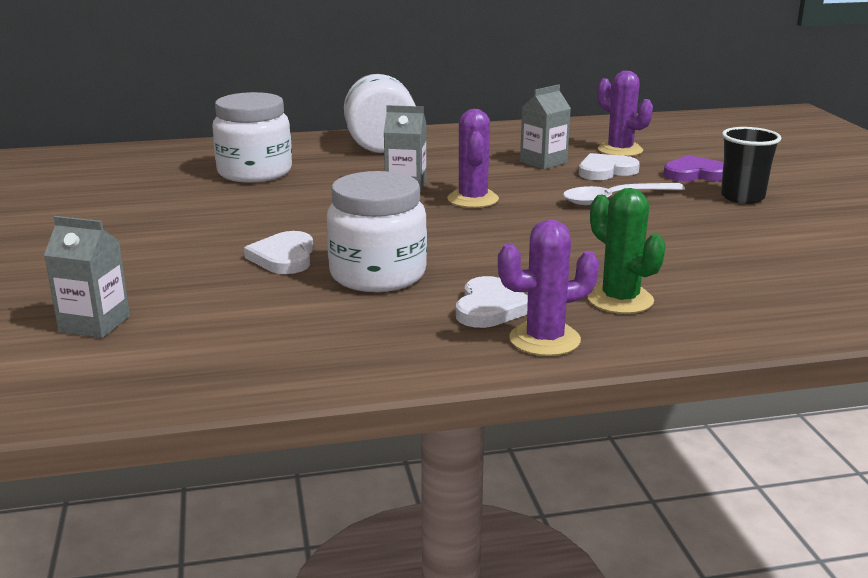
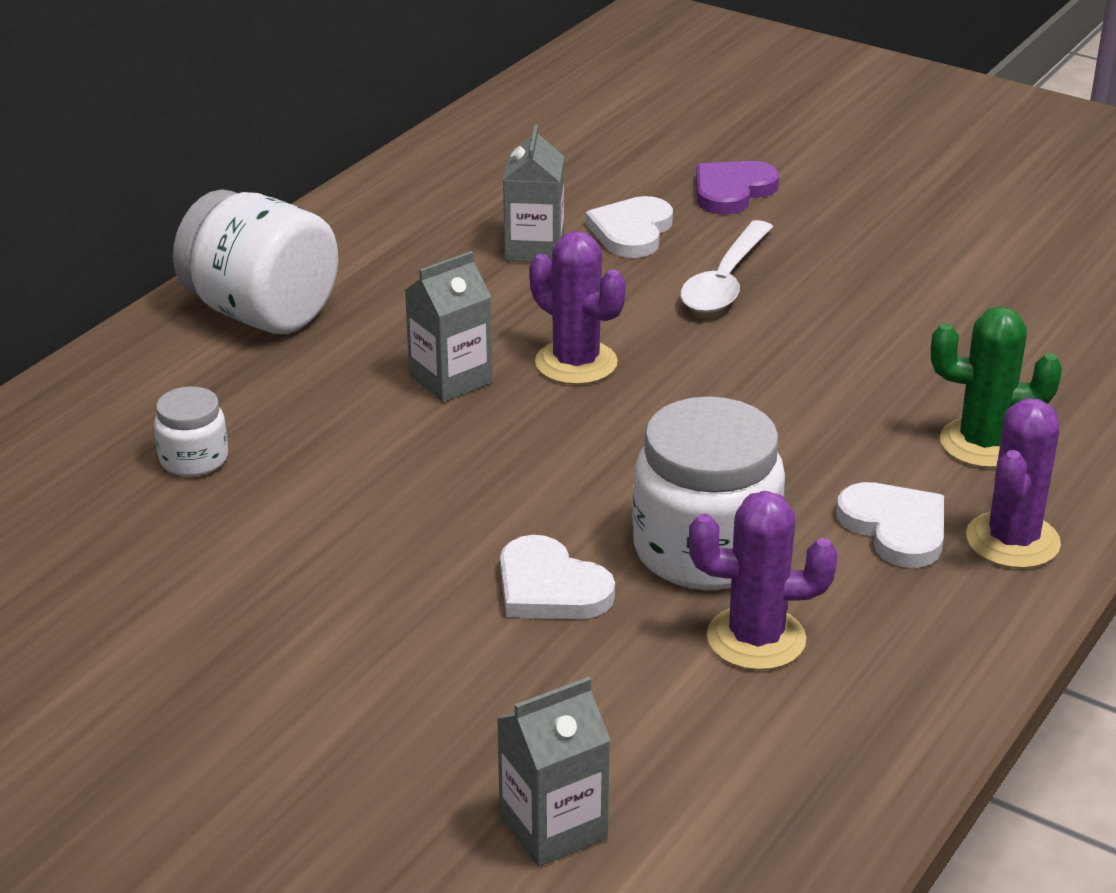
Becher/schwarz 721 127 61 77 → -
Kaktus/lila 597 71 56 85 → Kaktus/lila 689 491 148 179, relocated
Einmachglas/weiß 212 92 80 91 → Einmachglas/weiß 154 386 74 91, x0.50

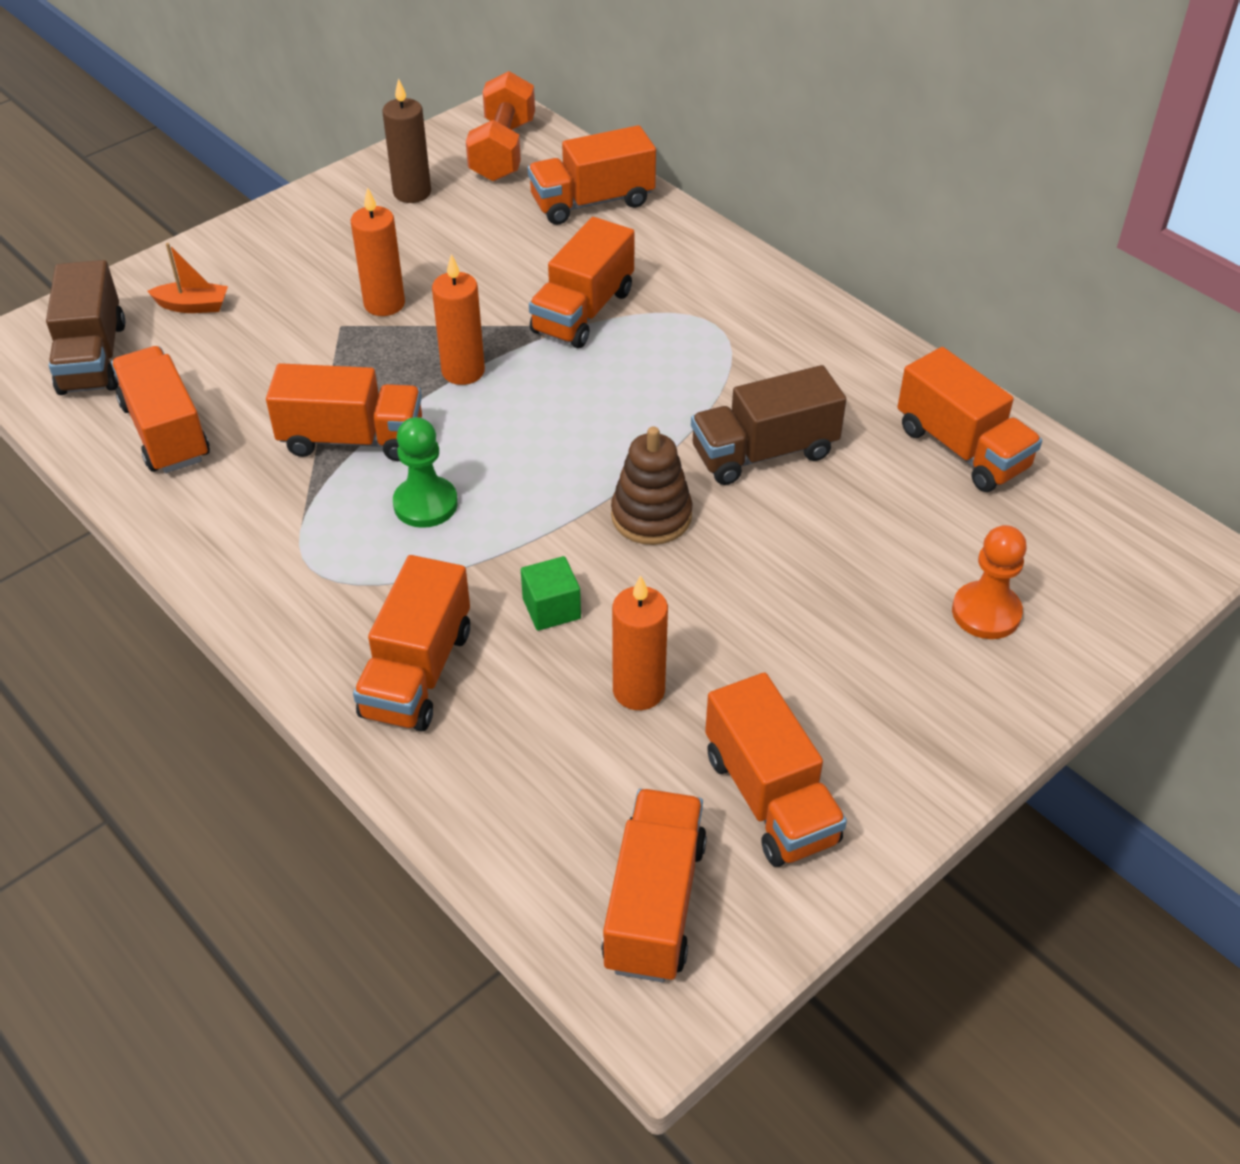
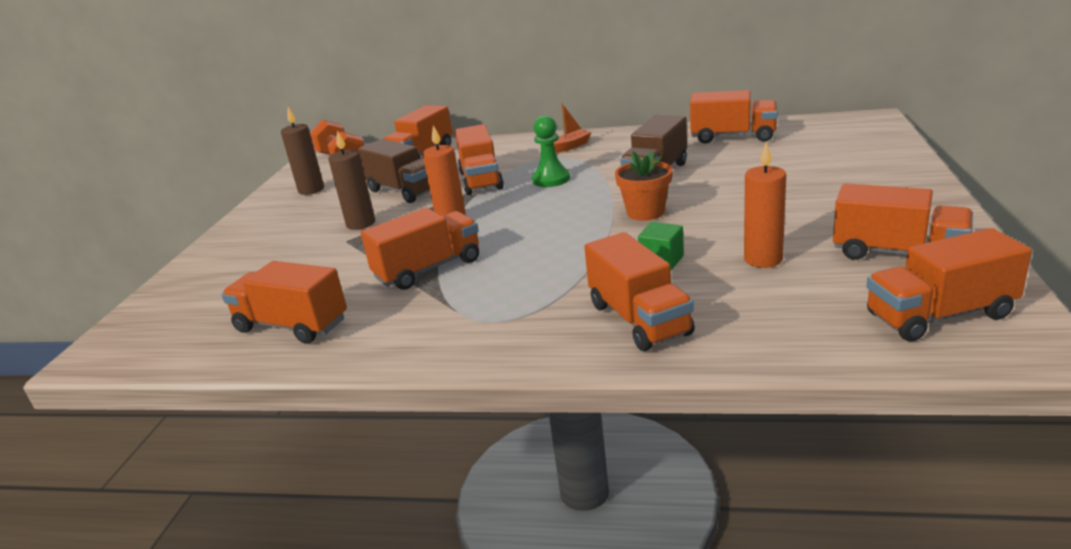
Bauer/orange 952 525 75 114 → -
Lastwagen/braun 46 260 79 135 → Lastwagen/braun 357 139 73 64, relocated
Boot/orange 147 243 81 70 → Boot/orange 553 103 39 50, relocated
Bauer/grün 393 417 65 111 → Bauer/grün 532 115 38 72, relocated
Stapelspielzeug/braun 611 426 81 119 → Blumentopf/orange 615 151 58 70
Kerze/orange 351 187 54 129 → Kerze/braun 328 131 47 99
Lastwagen/orange 601 789 106 193 → Lastwagen/orange 866 228 166 113, 75 degrees counterclockwise

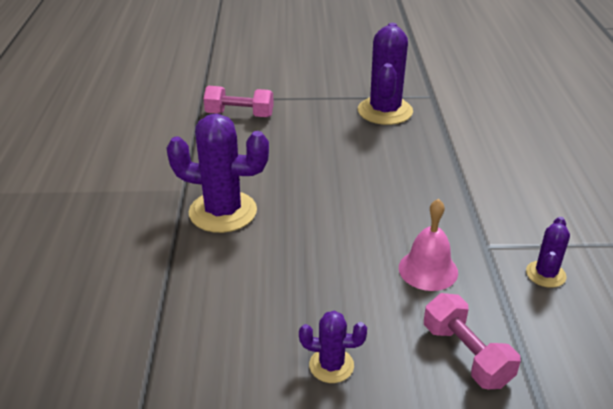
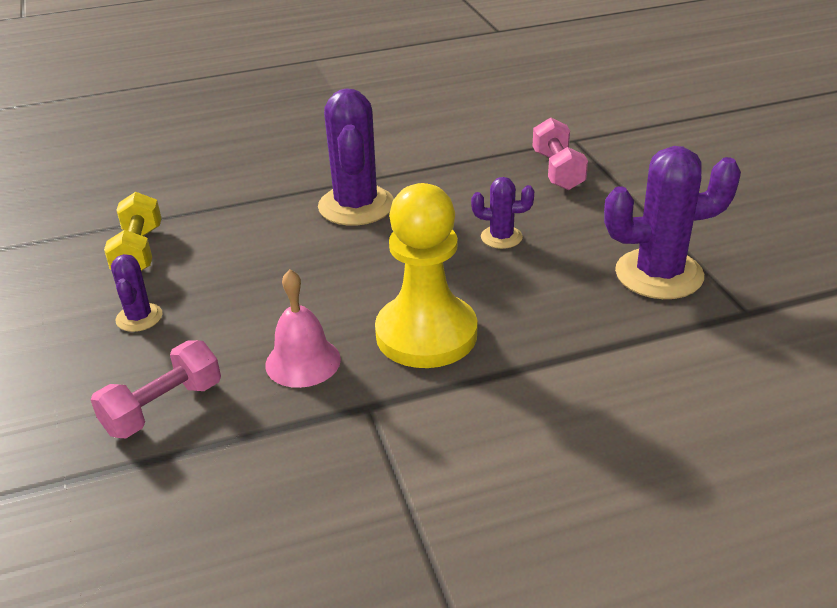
- → Hantel/gelb 104 192 58 79
- → Bauer/gelb 375 183 102 185
Kaktus/lila 526 217 44 71 → Kaktus/lila 471 177 63 72, relocated

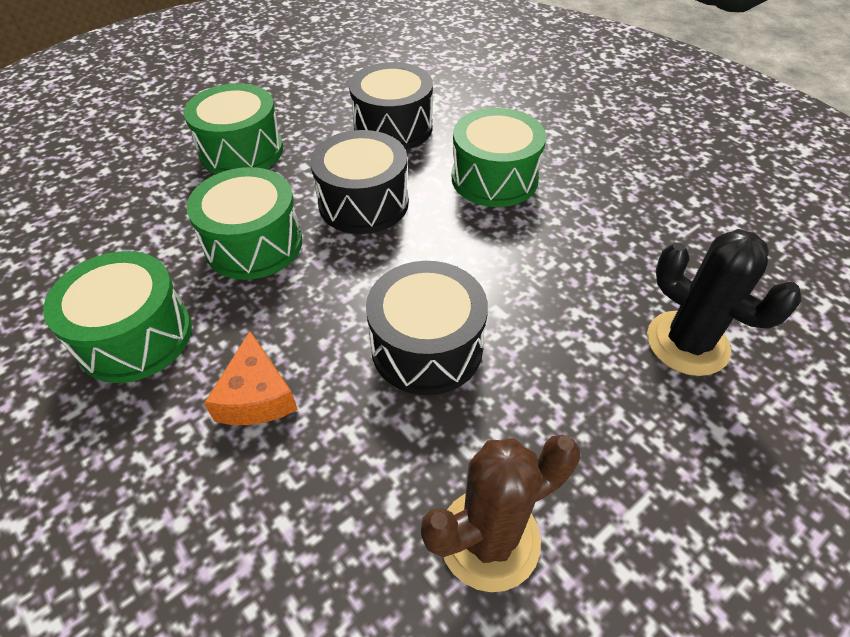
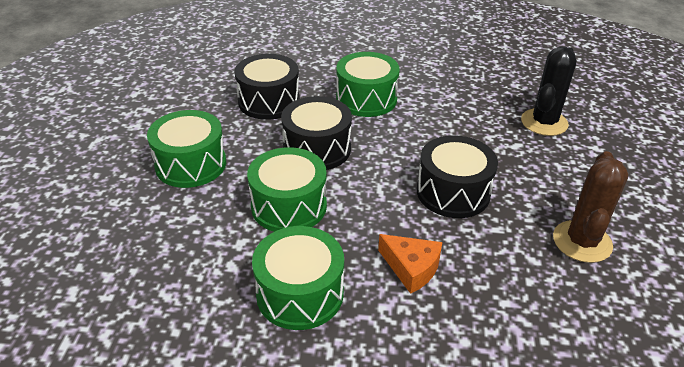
Kaktus/schwarz 647 229 155 147 → Kaktus/schwarz 521 47 55 89, 60 degrees counterclockwise

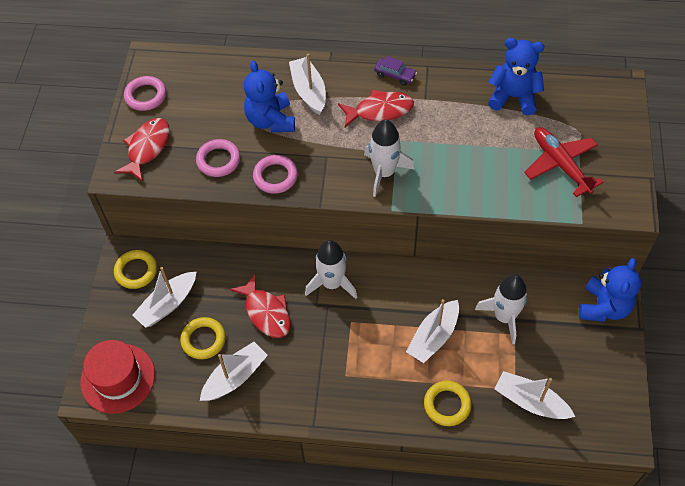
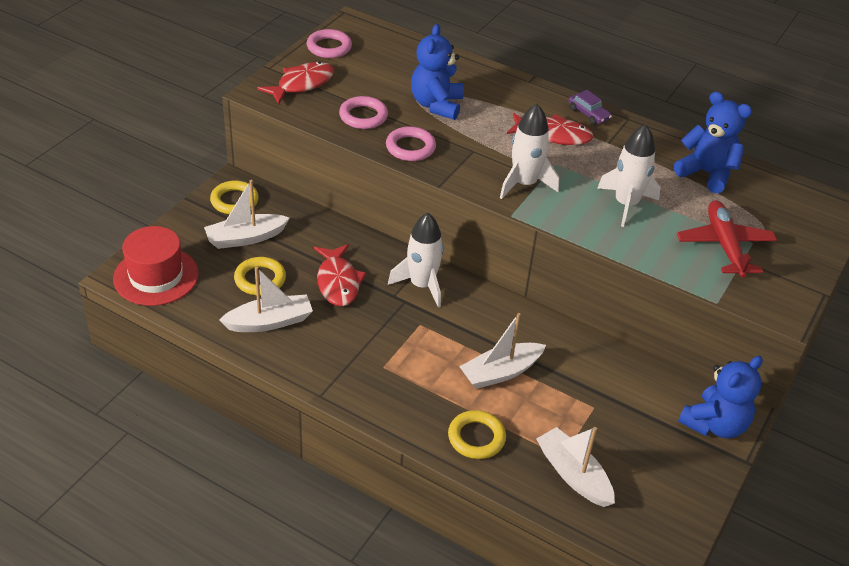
Boot/weiß 289 53 37 62 → -
Rakete/weiß 475 274 53 70 → Rakete/weiß 597 124 63 103, relocated

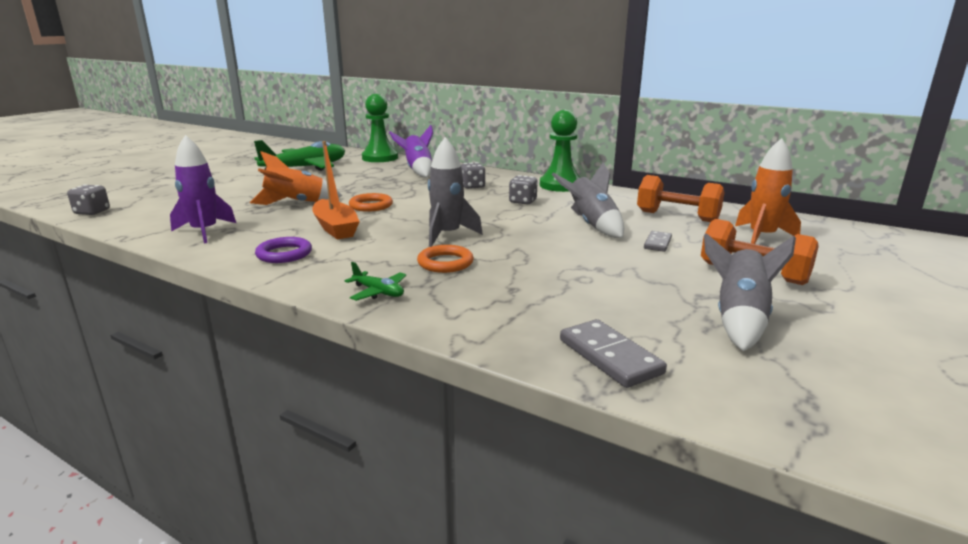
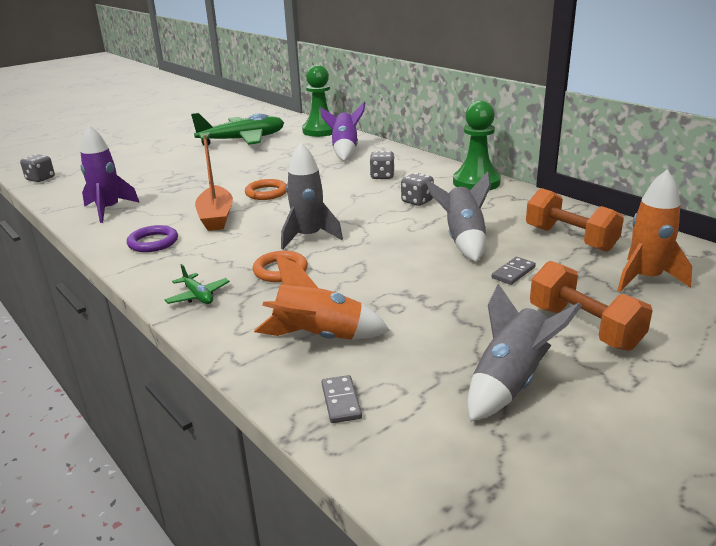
Rakete/orange 250 151 92 54 → Rakete/orange 254 254 136 86, relocated
Dominostein/grau 560 319 107 69 → Dominostein/grau 322 375 40 48, x0.61

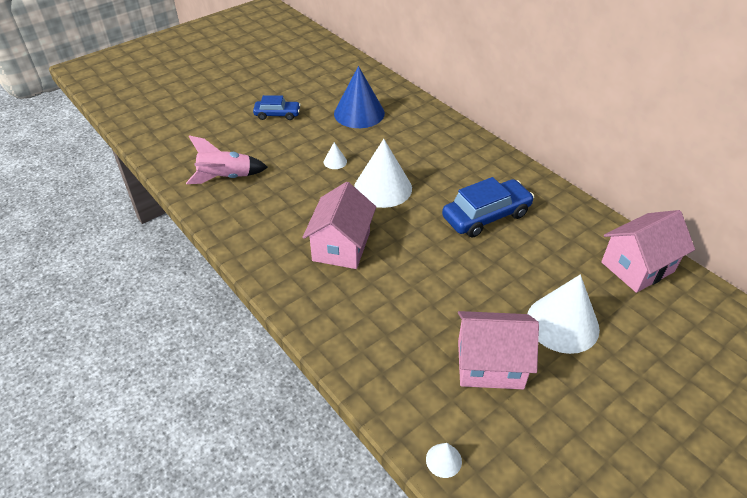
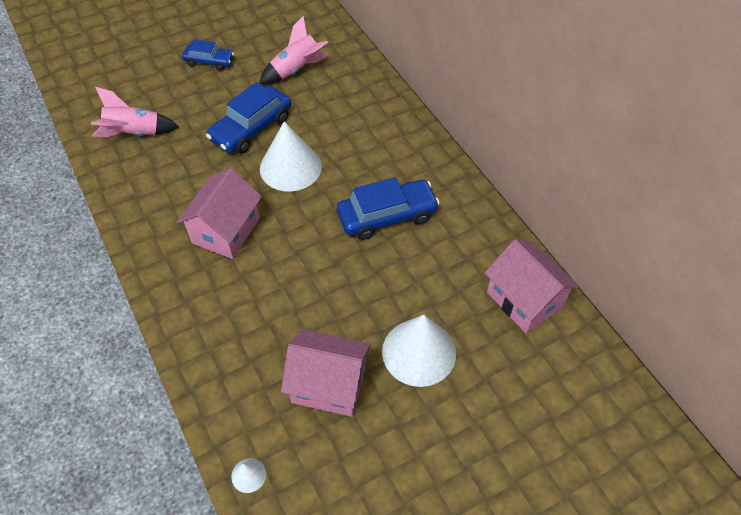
Kegel/weiß 324 142 23 27 → Auto/blau 206 82 85 72
Kegel/blau 334 66 51 62 → Rakete/rosa 259 16 70 68
Haus/rosa 601 210 94 83 → Haus/rosa 485 239 95 94, 75 degrees clockwise

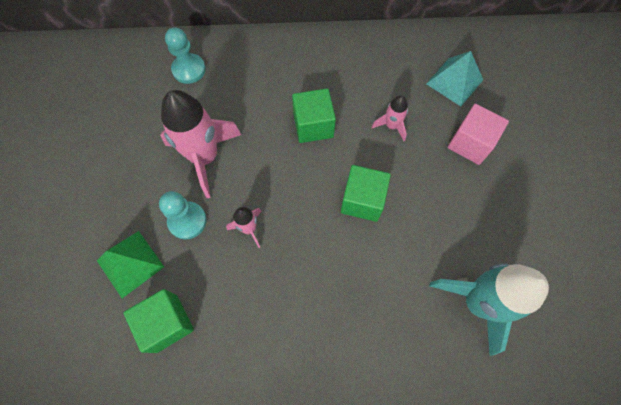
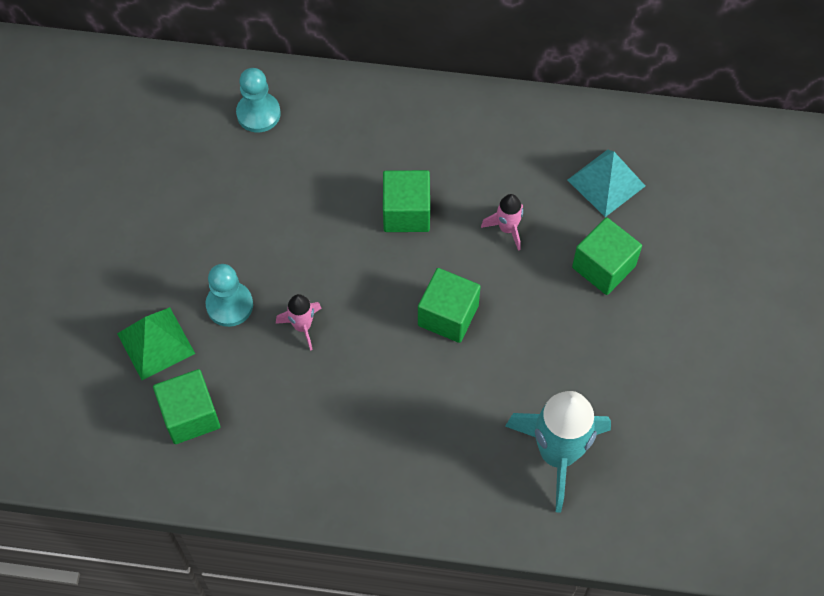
Rakete/rosa 160 90 82 108 → -
Kubus/rosa 448 104 61 61 → Kubus/grün 572 217 70 78

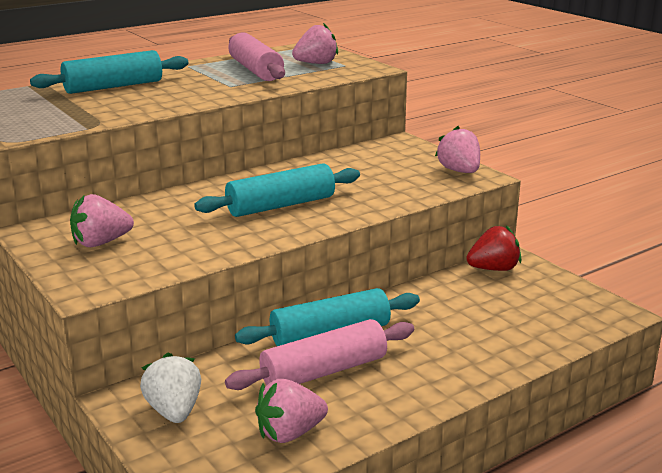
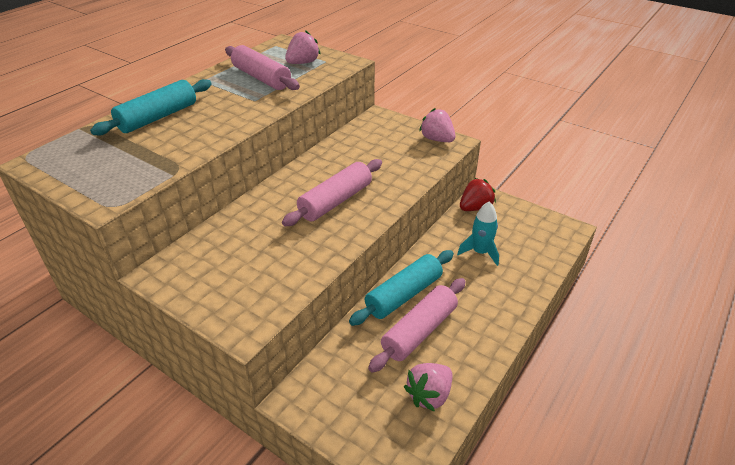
Erdbeere/rosa 70 194 64 53 → -
Erdbeere/weiß 140 353 61 70 → -
- → Rakete/türkis 457 201 42 65
Nudelholz/türkis 194 163 166 54 → Nudelholz/rosa 282 159 100 67

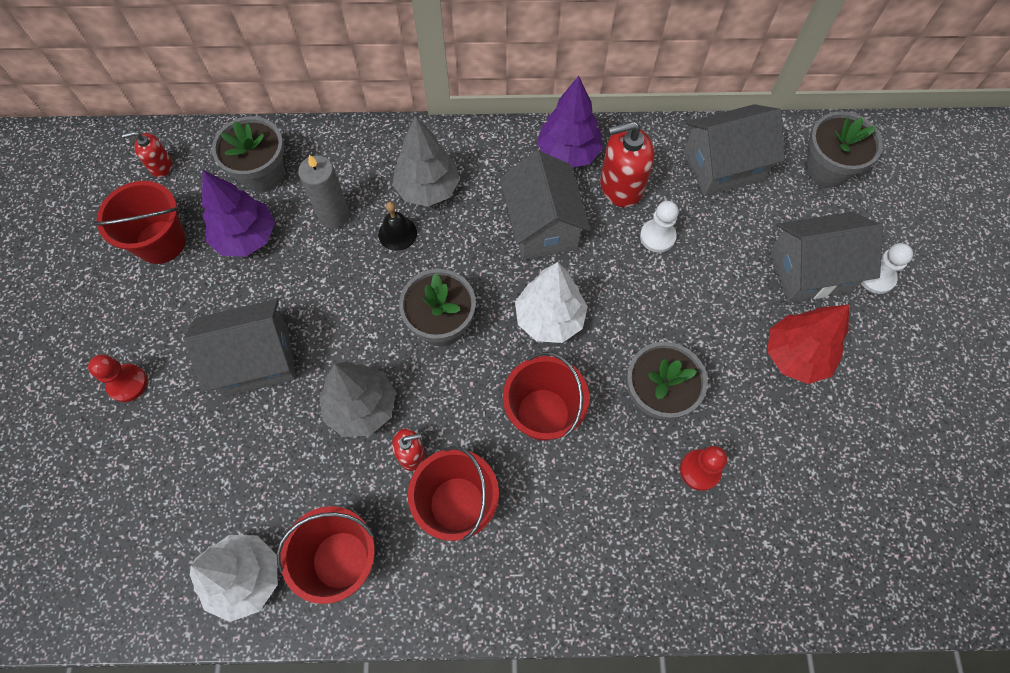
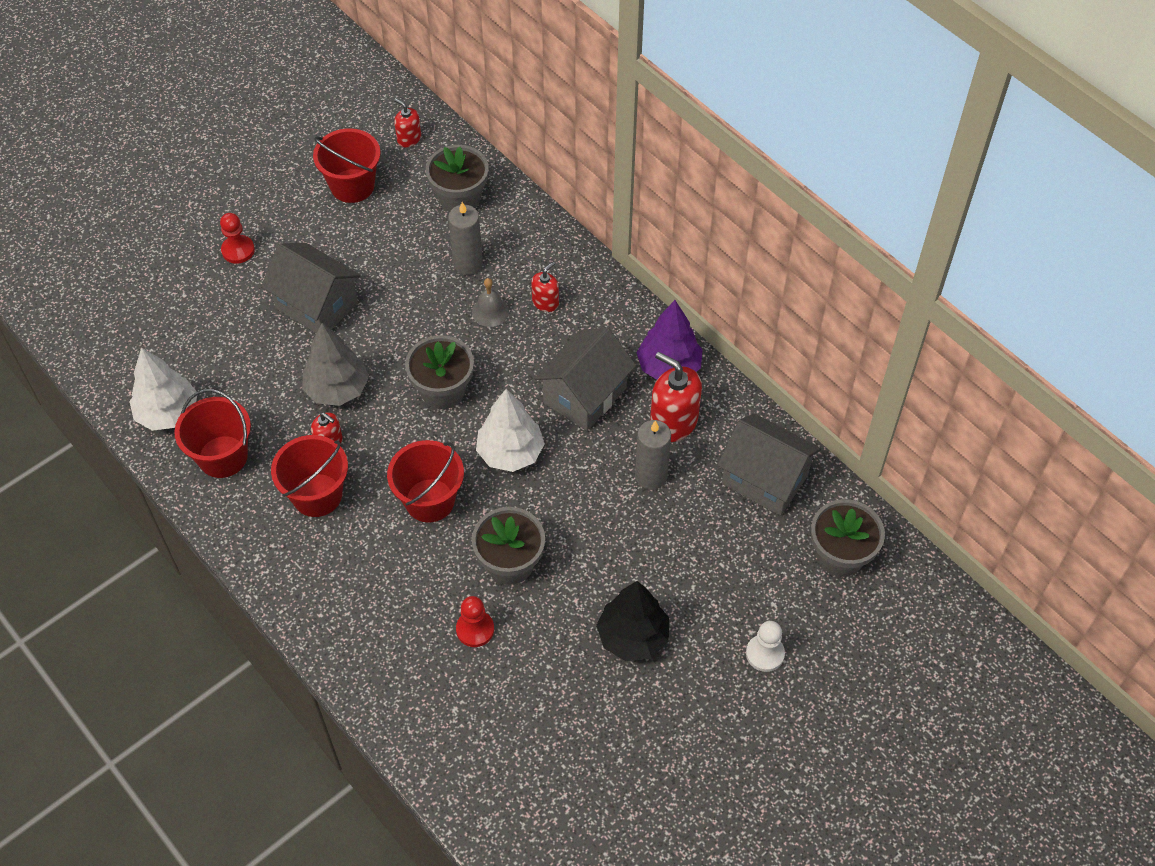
Baum/lila 202 170 73 87 → -
Haus/grau 769 212 114 90 → -
Baum/grau 392 116 68 91 → Seifenspender/rot 531 262 28 50
Bauer/weiß 640 201 39 52 → Kerze/grau 635 420 36 70
Glocke/schwarz 378 202 39 49 → Glocke/grau 472 278 37 49
Baum/rot 767 305 82 79 → Baum/schwarz 596 581 73 80

